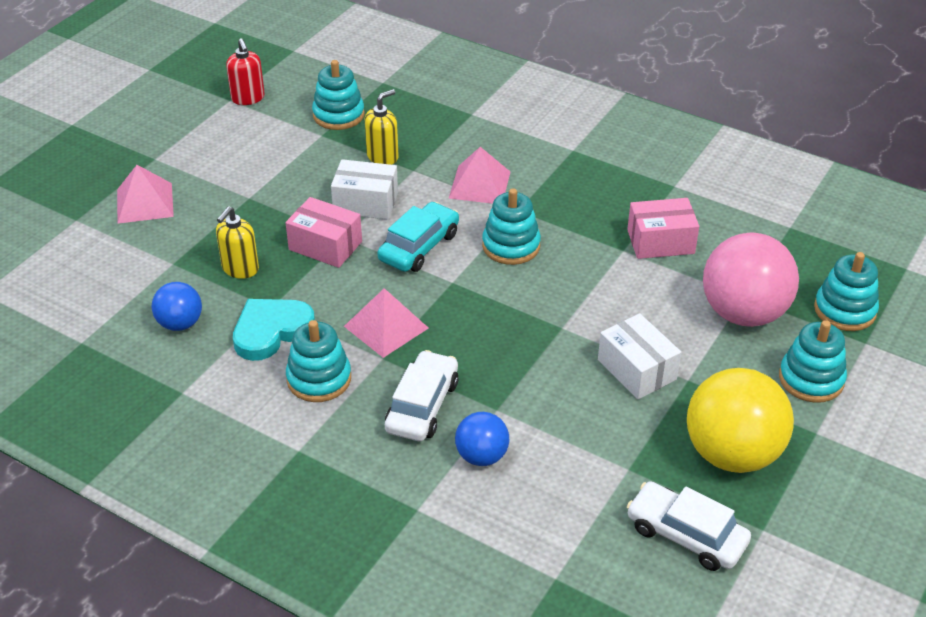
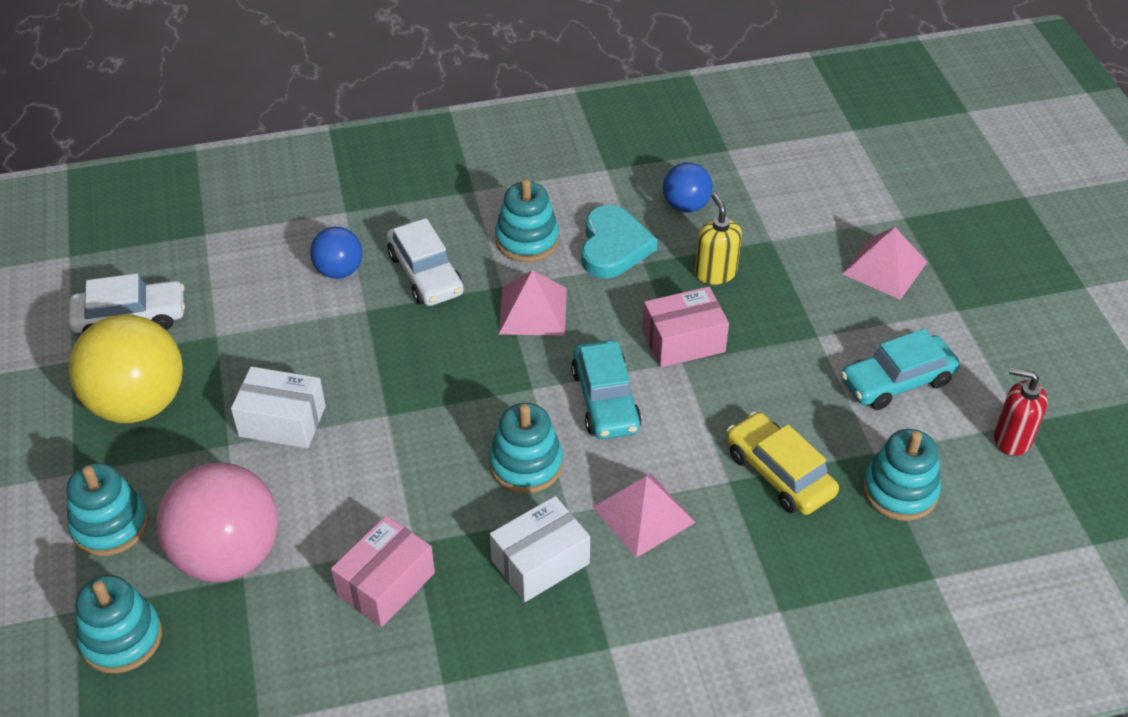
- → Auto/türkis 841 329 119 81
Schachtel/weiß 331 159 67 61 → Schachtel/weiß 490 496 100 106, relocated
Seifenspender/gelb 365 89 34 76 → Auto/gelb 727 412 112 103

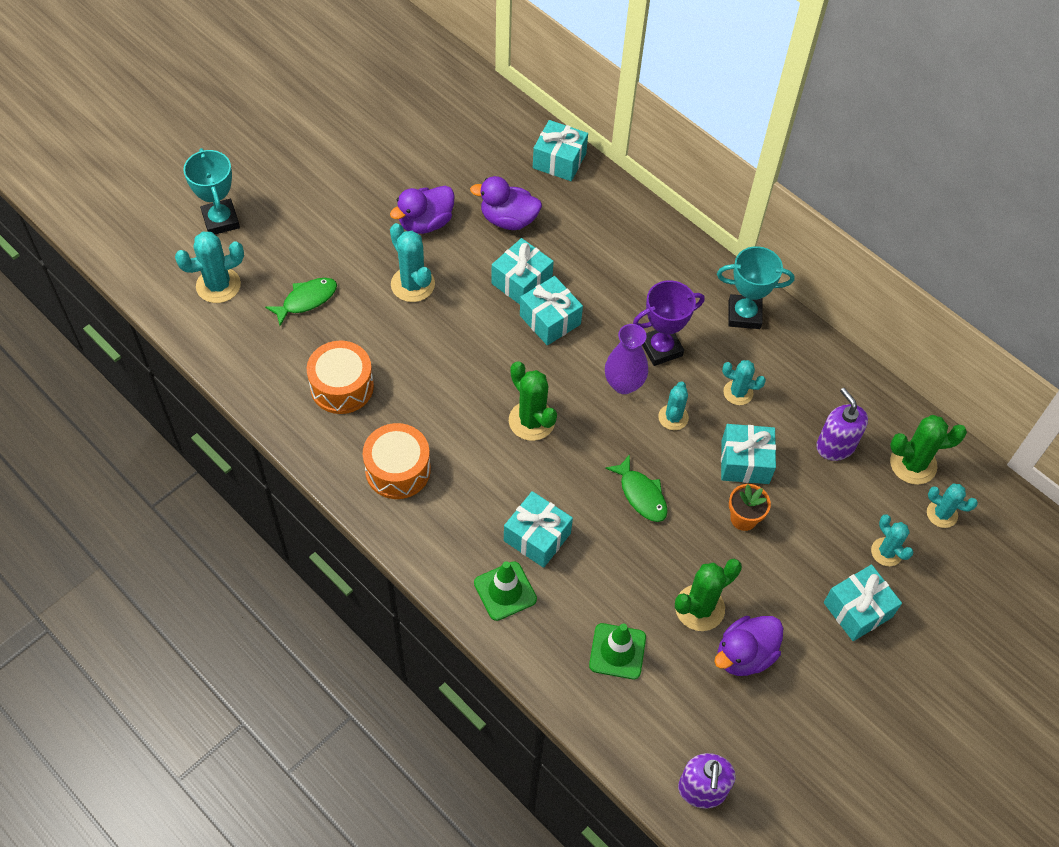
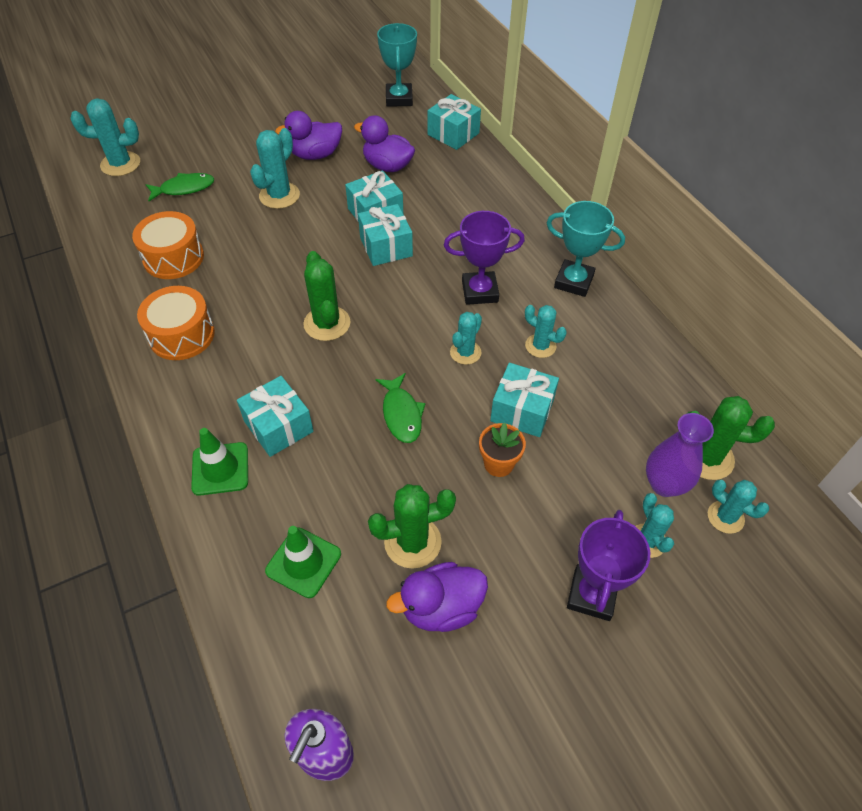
Seifenspender/lila 816 388 52 73 → -
Pokal/türkis 183 148 57 86 → Pokal/türkis 377 23 40 84, relocated
Vase/lila 605 324 43 70 → Vase/lila 646 413 68 84, relocated
Geschenk/türkis 824 565 78 76 → Pokal/lila 567 510 83 111
Kaktus/türkis 390 223 45 79 → Kaktus/türkis 250 128 50 81, 45 degrees clockwise

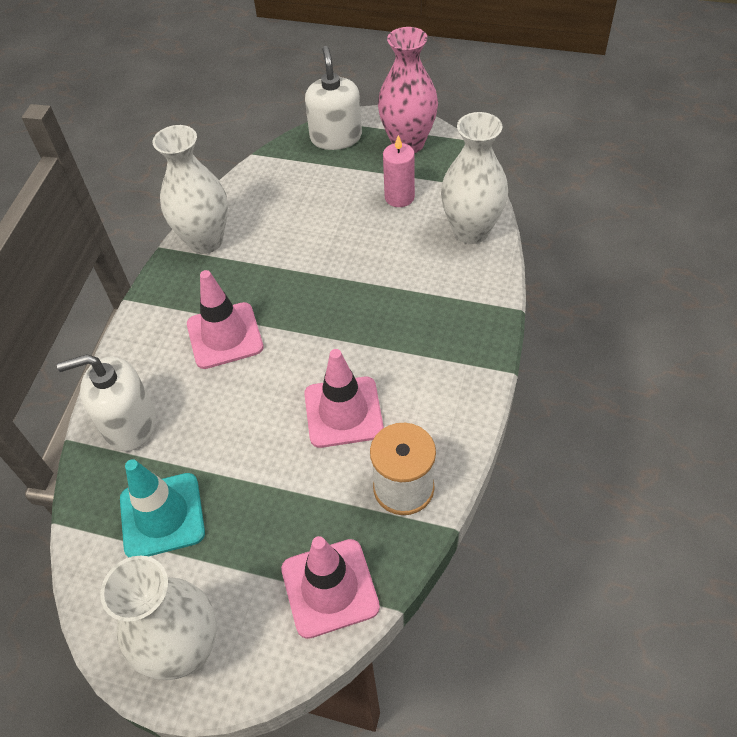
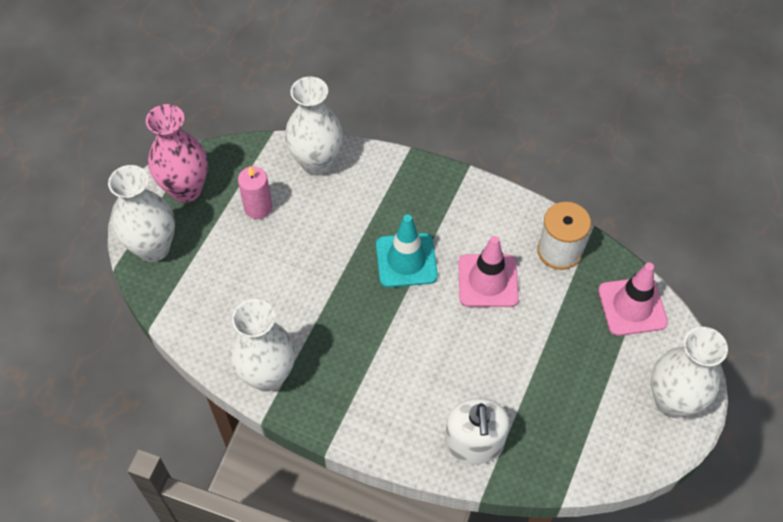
Leitkegel/rosa 187 270 77 99 → -
Leitkegel/türkis 120 459 85 99 → Leitkegel/türkis 376 215 62 72, relocated
Seifenspender/weiß 305 46 57 104 → Vase/weiß 108 165 67 97

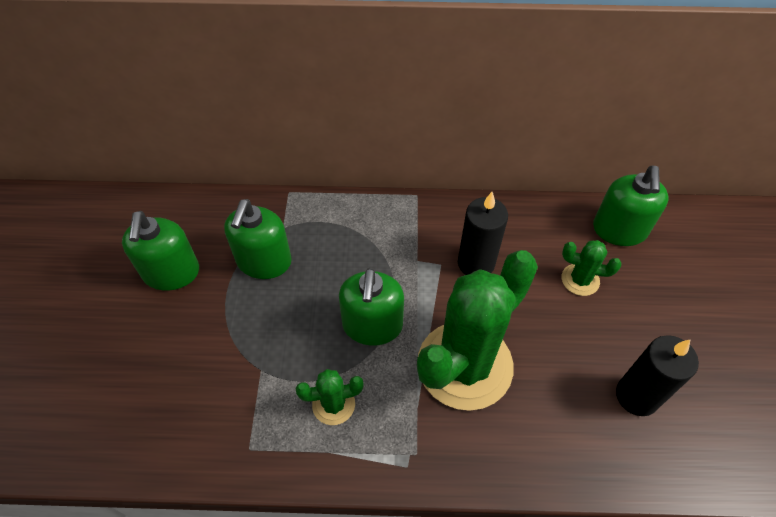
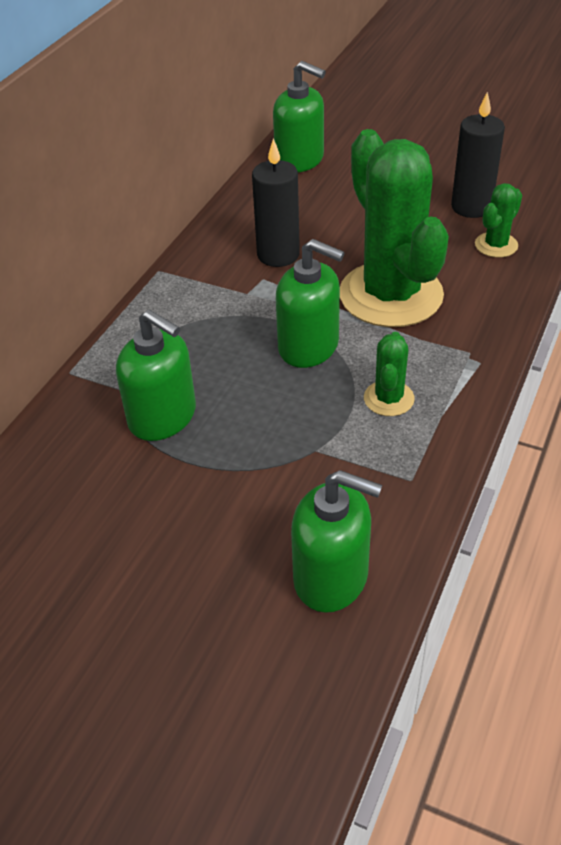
Seifenspender/grün 122 211 77 80 → Seifenspender/grün 291 470 91 143, relocated
Kaktus/grün 562 240 59 56 → Kaktus/grün 475 183 47 75, relocated

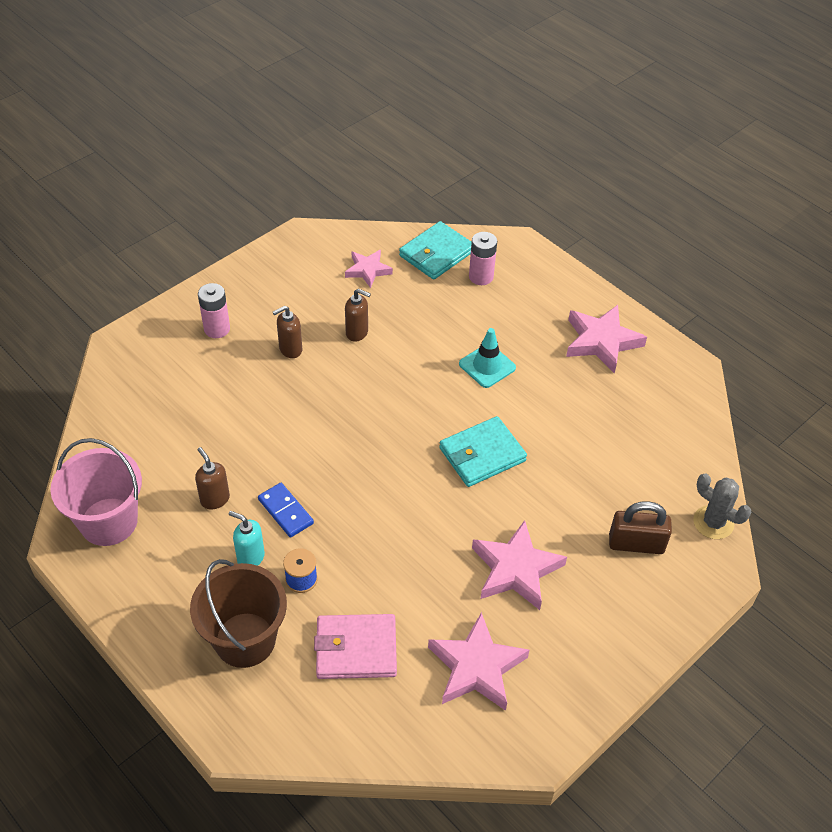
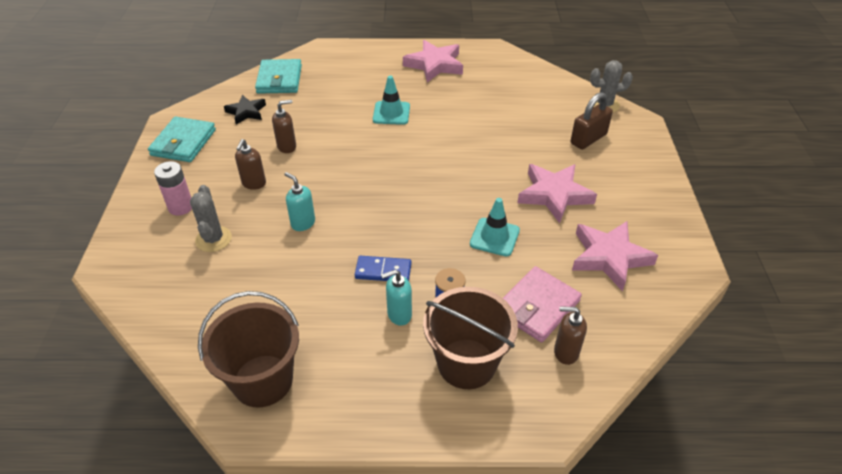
Batterie/rosa 469 232 28 53 → -
- → Kaktus/grau 190 185 42 67
- → Seifenspender/türkis 284 172 31 59
- → Leitkegel/türkis 470 198 50 59
Seifenspender/braun 195 447 35 63 → Seifenspender/braun 554 306 33 59, relocated
Geldbörse/türkis 439 416 88 71 → Geldbörse/türkis 148 117 68 45, relocated
Eimer/rosa 50 438 92 108 → Eimer/braun 198 291 101 117
Stern/rosa 345 250 48 38 → Stern/schwarz 224 95 42 29

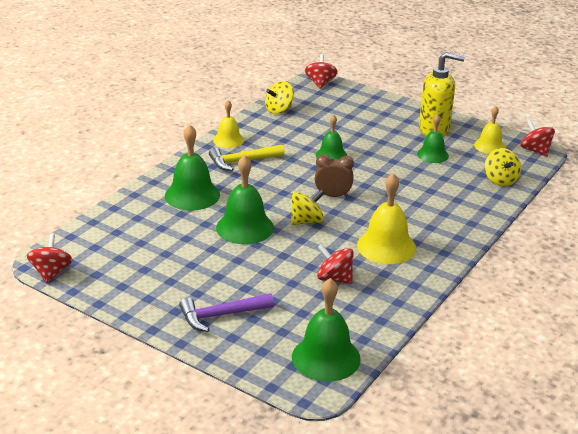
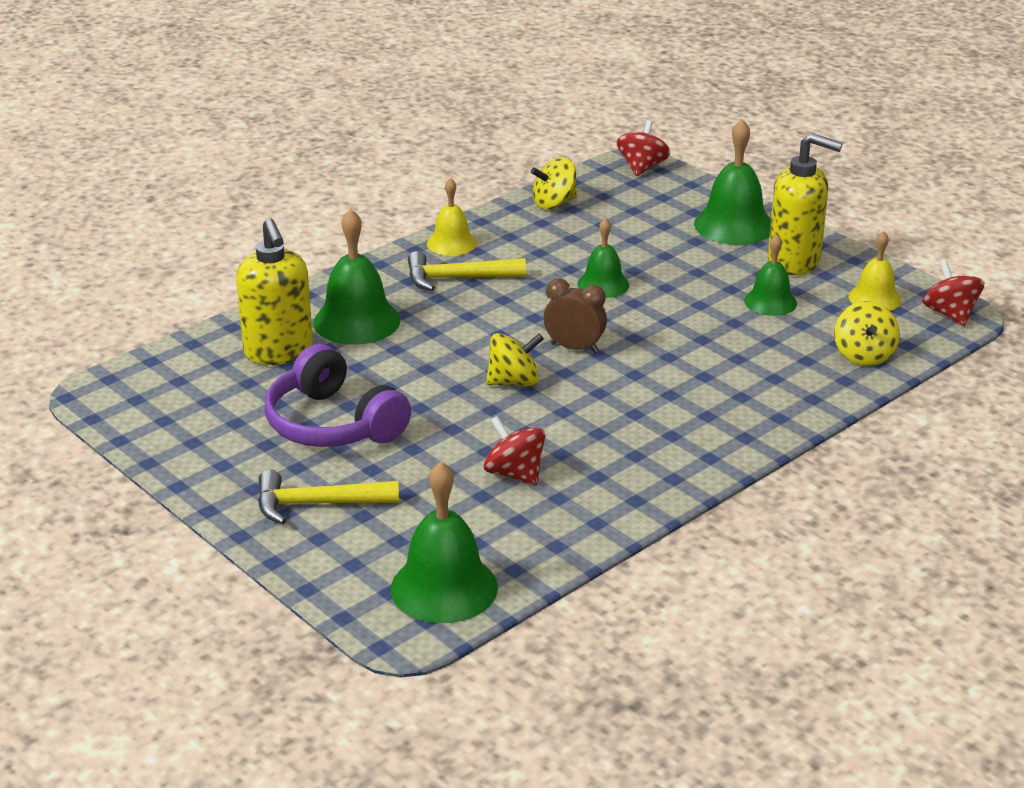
Kreisel/rot 27 234 46 49 → -
Glocke/gelb 357 173 59 91 → -
- → Seifenspender/gelb 236 218 77 147
- → Kopfhörer/lila 264 344 147 103
Glocke/grün 216 155 58 89 → Glocke/grün 694 119 77 126, relocated
Hammer/lila 179 293 95 39 → Hammer/gelb 258 470 141 54

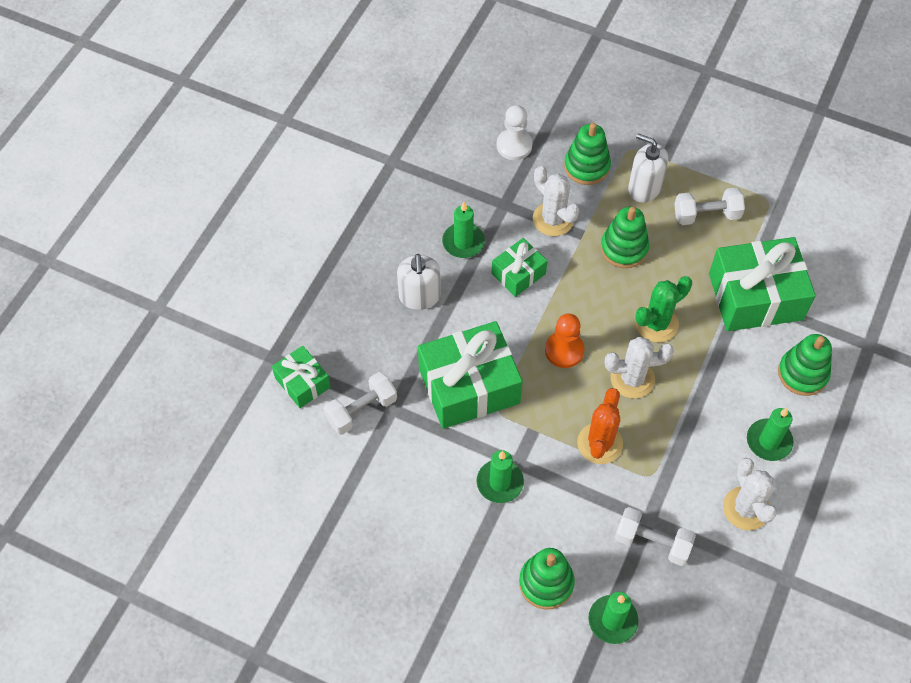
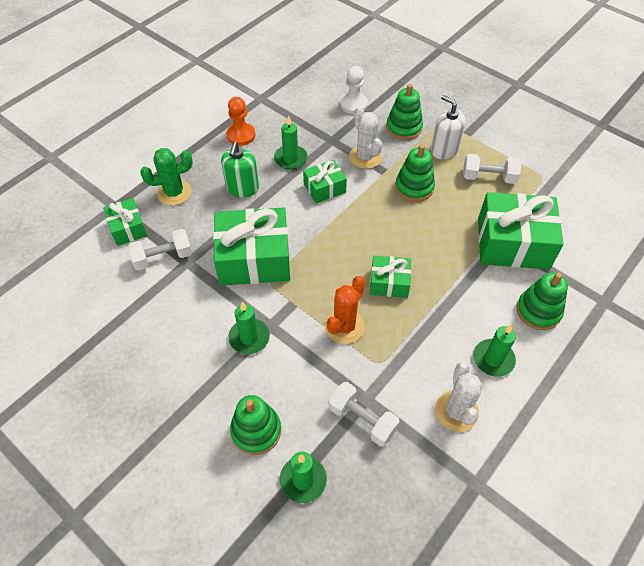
Bauer/orange 545 314 40 54 → Bauer/orange 226 97 29 49, relocated
Kaktus/grün 635 276 57 66 → Kaktus/grün 140 148 53 58, relocated
Kaktus/weiß 605 337 69 62 → Geschenk/grün 370 256 41 42
Seifenspender/weiß 397 254 44 56 → Seifenspender/grün 221 142 38 55

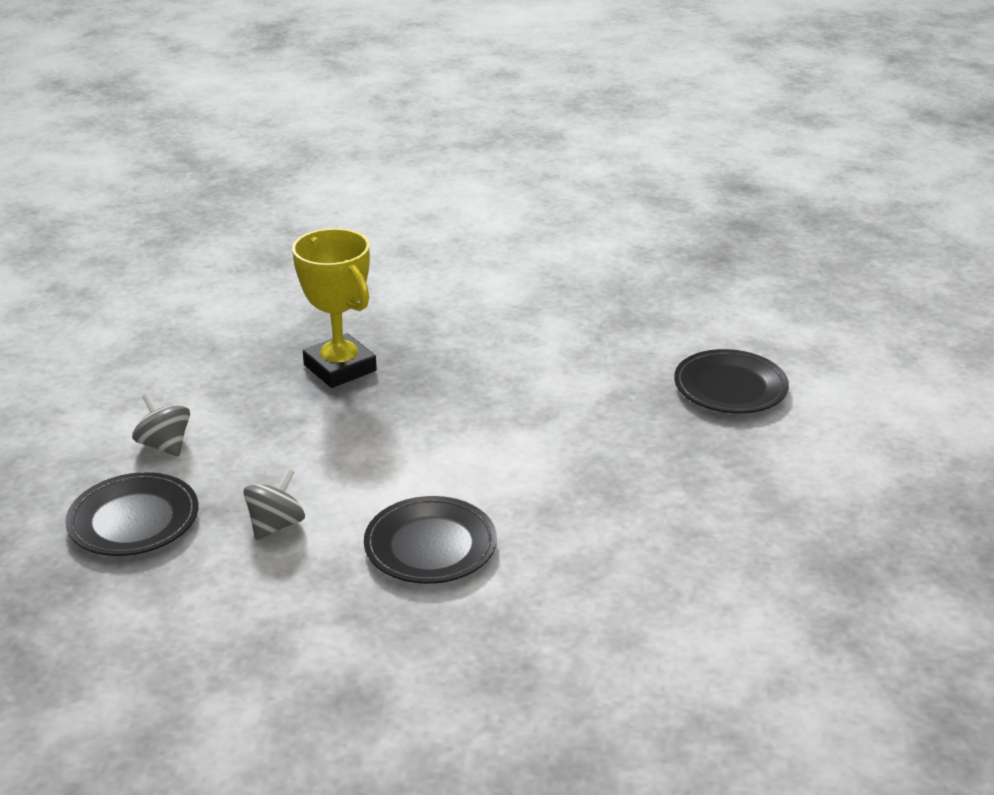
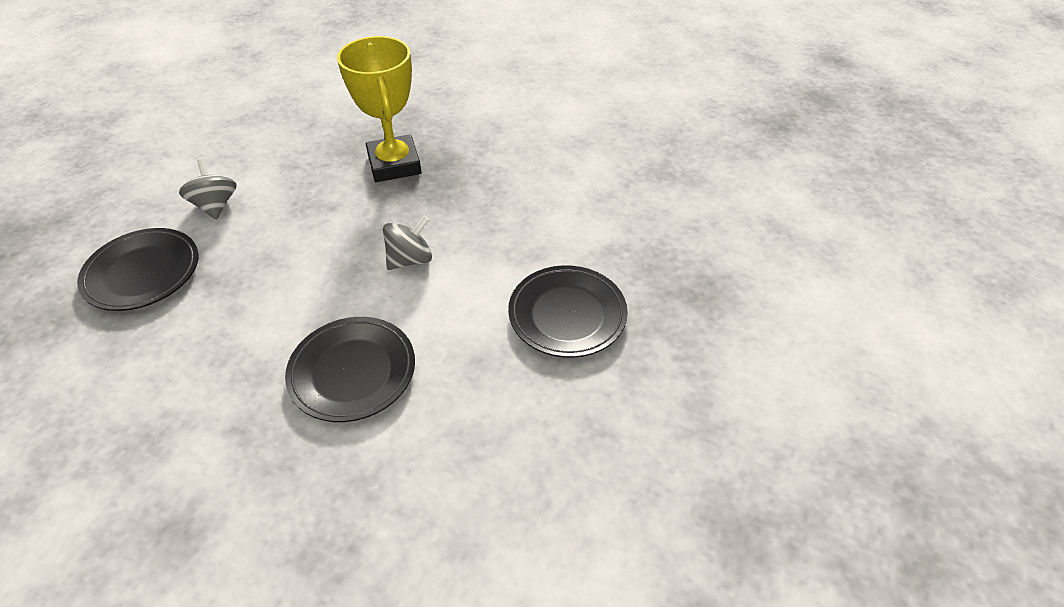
Kreisel/grau 243 468 62 72 → Kreisel/grau 383 216 49 54, relocated
Teller/schwarz 674 349 115 64 → Teller/schwarz 508 265 120 93, relocated

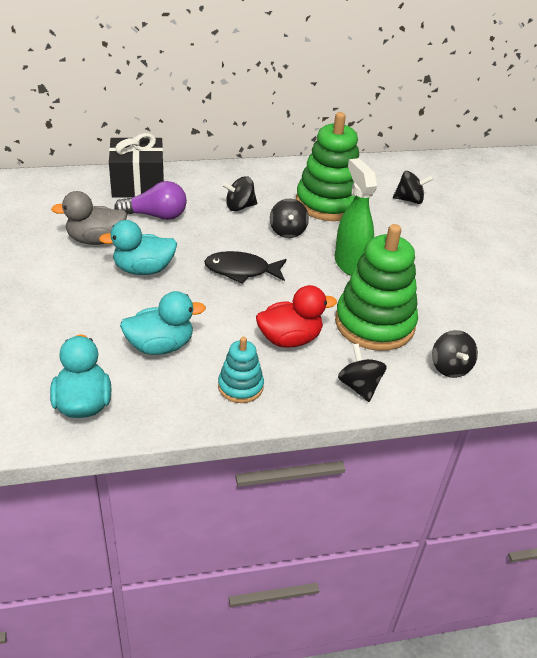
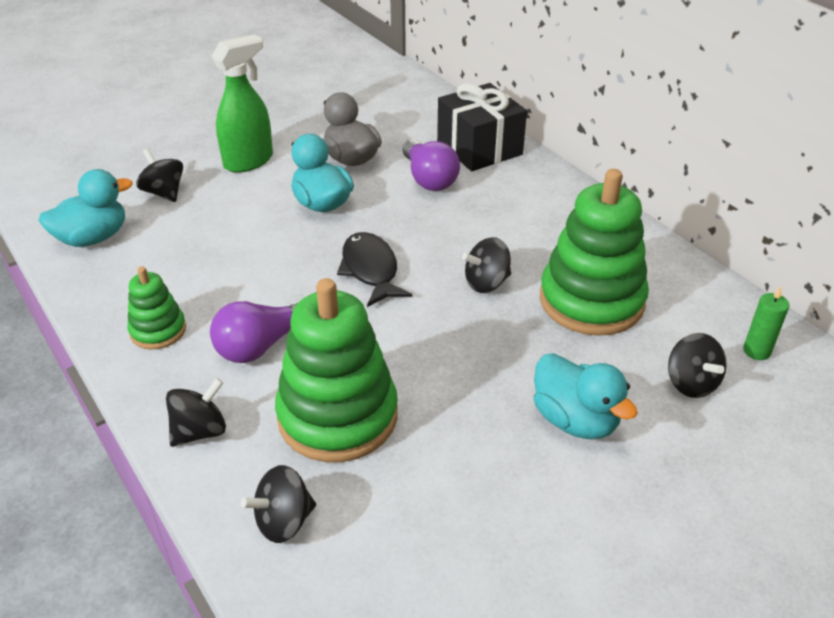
- → Kerze/grün 743 286 47 74
Ente/türkis 120 291 86 64 → Ente/türkis 534 353 104 86, relocated
Kreisel/schwarz 222 176 35 35 → Kreisel/schwarz 136 149 47 53, relocated
Sprühflasche/grün 335 158 43 118 → Sprühflasche/grün 211 34 62 139, relocated
Ente/rot 256 285 81 63 → Glühbirne/lila 210 301 87 62
Stapelspielzeug/türkis 218 337 46 66 → Stapelspielzeug/grün 127 267 59 83

